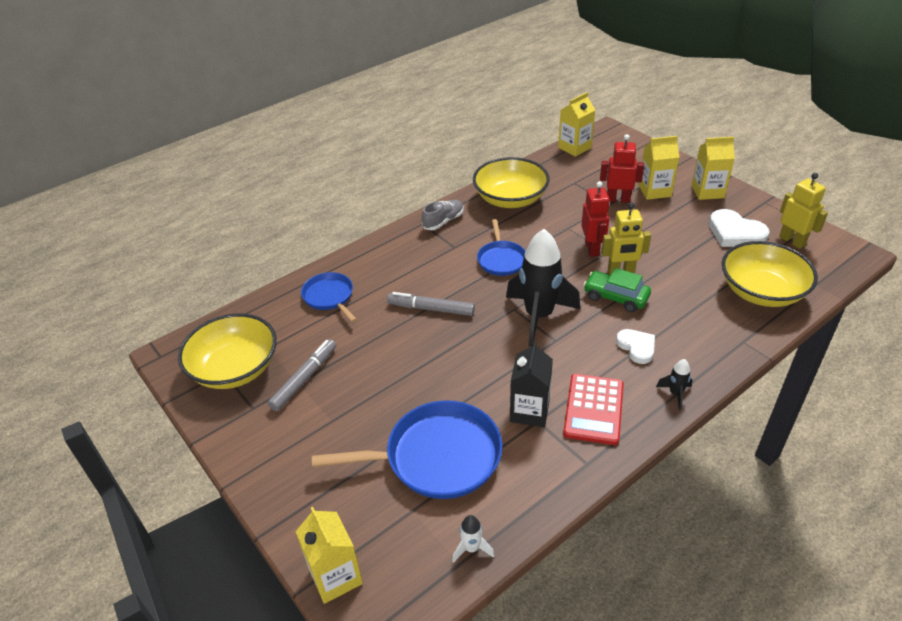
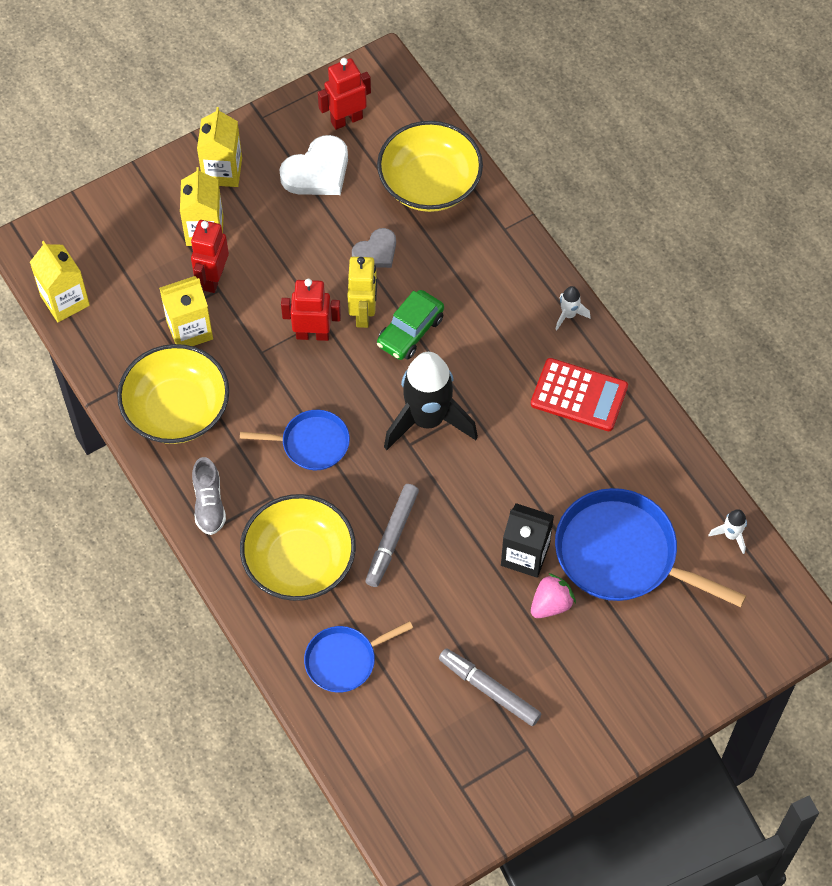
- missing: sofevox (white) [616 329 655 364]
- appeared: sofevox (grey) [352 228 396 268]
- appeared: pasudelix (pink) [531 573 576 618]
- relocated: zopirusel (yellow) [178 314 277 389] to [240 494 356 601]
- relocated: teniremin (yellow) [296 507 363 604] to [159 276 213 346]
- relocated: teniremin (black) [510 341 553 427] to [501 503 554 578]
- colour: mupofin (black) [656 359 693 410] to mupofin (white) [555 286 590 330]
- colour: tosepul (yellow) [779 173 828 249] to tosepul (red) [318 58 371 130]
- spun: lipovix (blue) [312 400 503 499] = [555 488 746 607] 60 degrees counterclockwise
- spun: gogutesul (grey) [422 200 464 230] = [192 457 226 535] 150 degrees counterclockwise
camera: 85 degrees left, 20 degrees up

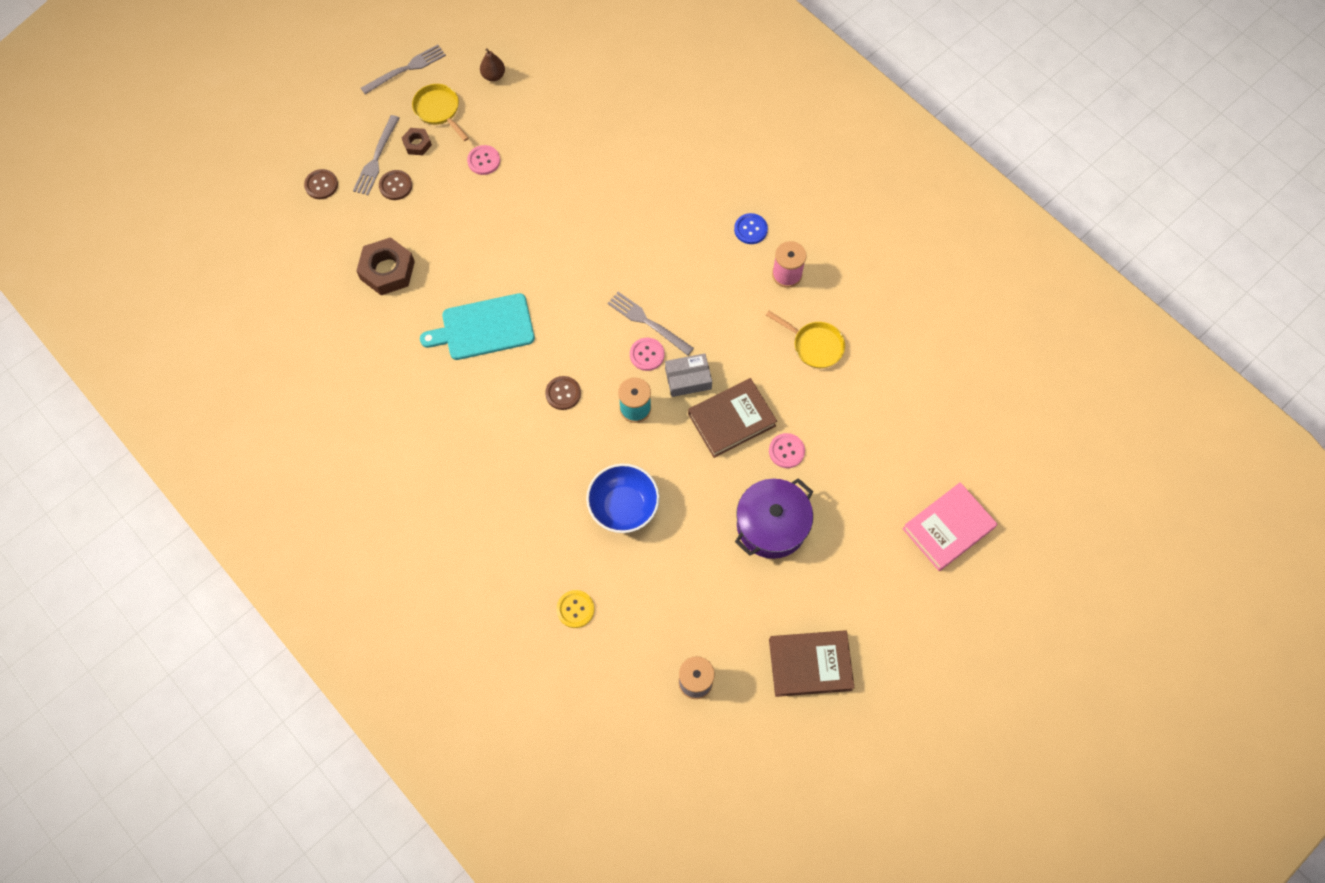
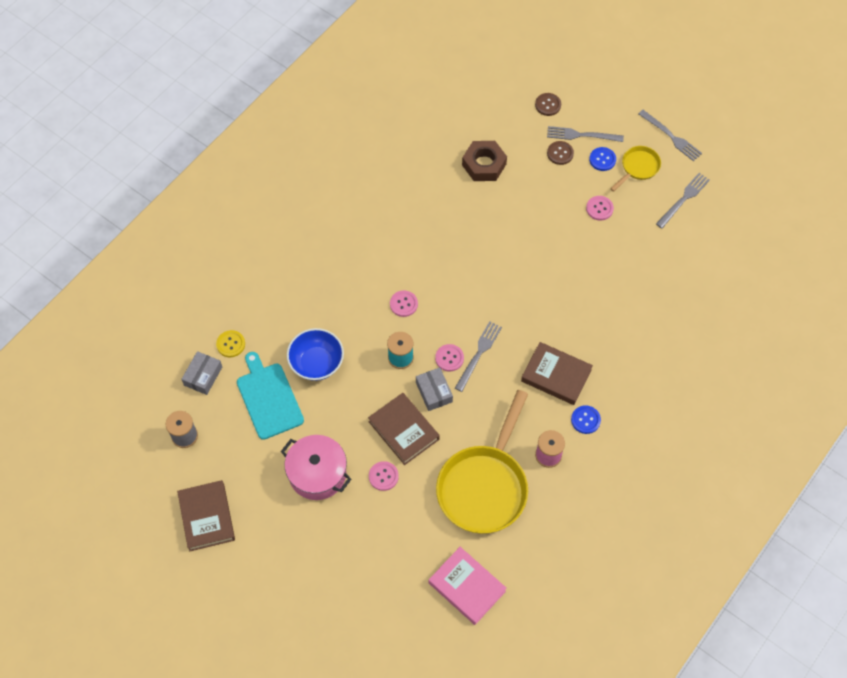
- appeared: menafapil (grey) [181 351 222 395]
- appeared: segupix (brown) [521 342 593 405]
- relocated: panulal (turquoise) [420 293 535 360] to [237 352 304 440]
- relocated: segupix (pink) [902 482 997 571] to [429 547 507 625]
- exchanged: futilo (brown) [401 128 432 155] to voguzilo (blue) [589 147 616 171]
- exchanged: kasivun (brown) [480 48 505 81] to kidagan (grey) [656 173 710 228]
- colour: voguzilo (brown) [545 376 581 410] to voguzilo (pink) [390 290 418 317]
- colour: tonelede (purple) [735 478 813 559] to tonelede (pink) [281 435 351 500]
- size: lipovix (yellow) [766 311 845 368] = [436 390 528 534] x2.08
camera: 80 degrees right, 5 degrees down

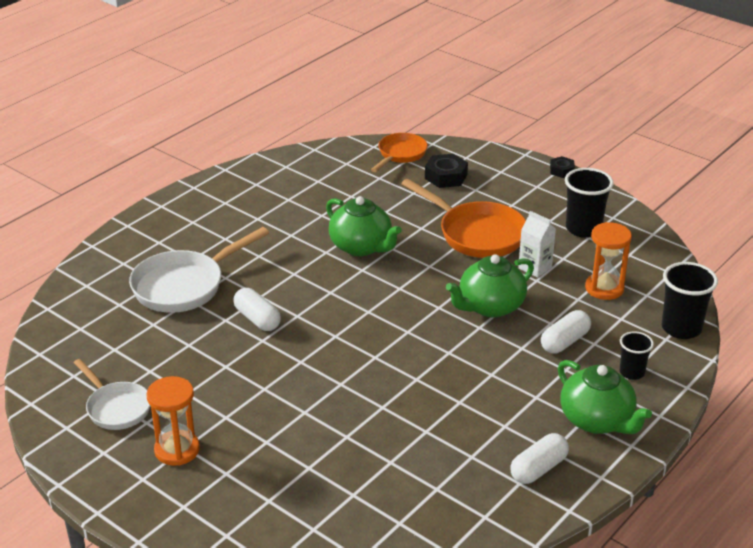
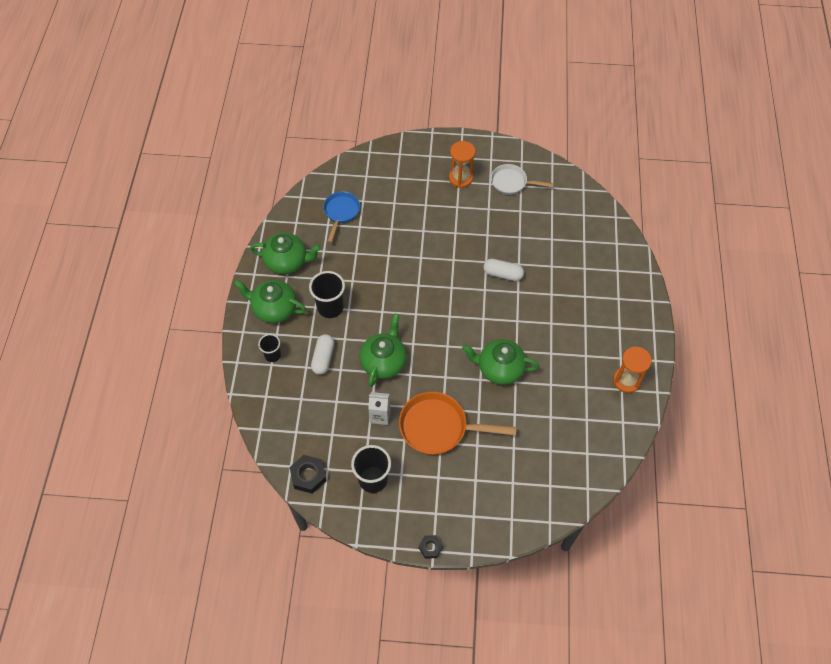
- missing: lipovix (white) [129 227 269 313]
- missing: lipovix (orange) [371 133 428 172]
- appeared: lipovix (blue) [323 191 360 243]
- relocated: futilo (black) [425 154 468 188] to [290 455 326 494]
- relocated: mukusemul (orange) [585 222 632 300] to [613 347 652 393]
- relocated: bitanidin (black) [662 262 718 339] to [309 271 345 318]
- exchanged: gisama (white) [510 433 569 484] to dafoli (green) [250 233 321 274]
camera: 145 degrees right, 25 degrees up

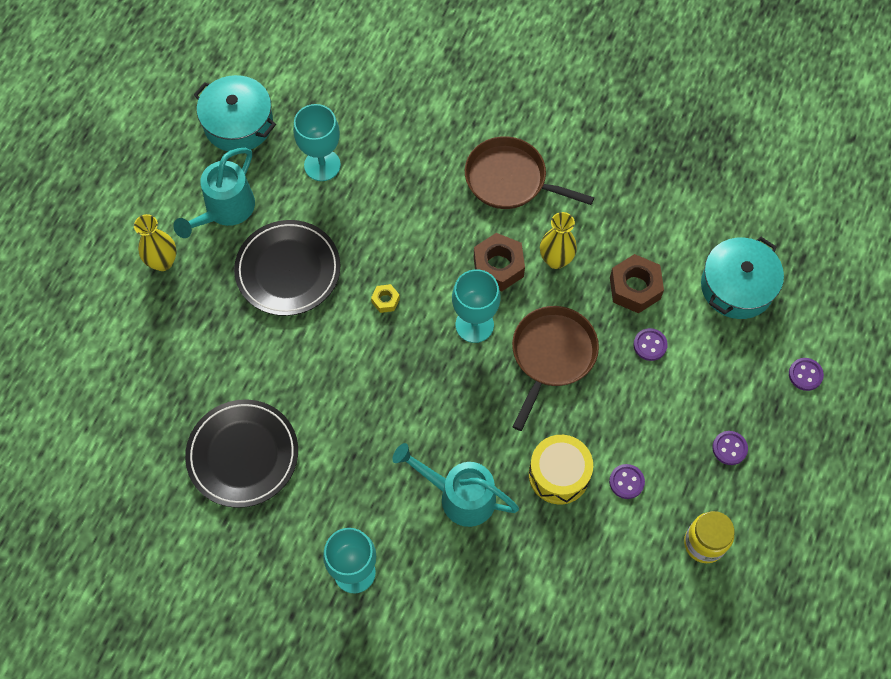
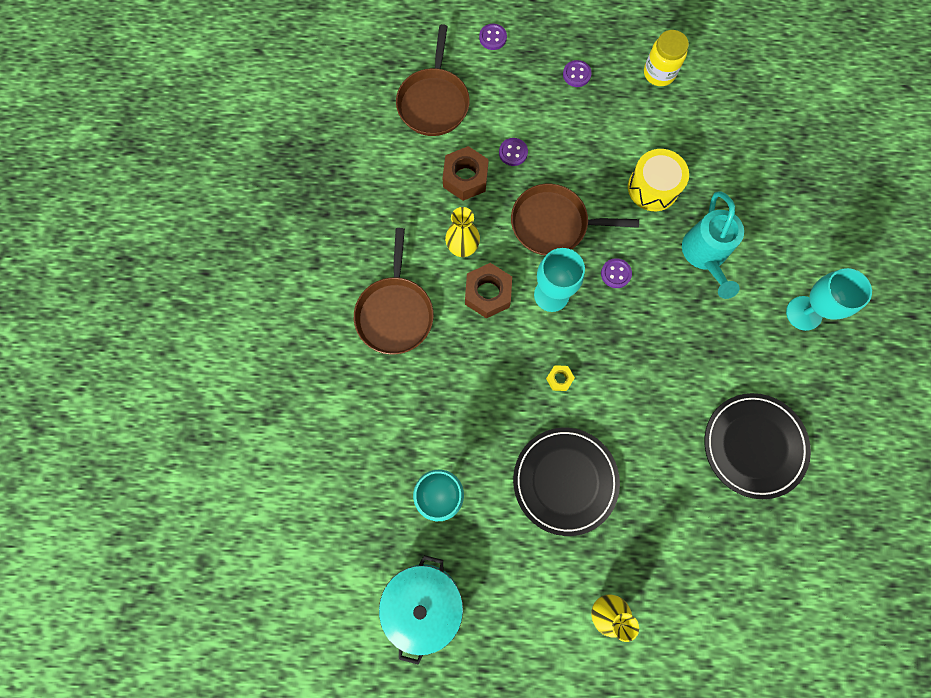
- missing: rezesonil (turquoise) [173 148 255 238]
- relocated: voguzilo (purple) [609 464 645 499] to [601 258 632 288]
- exchanged: tonelede (turquoise) [701 237 784 319] to lipovix (brown) [396 24 470 136]
camera: 110 degrees left, 10 degrees up

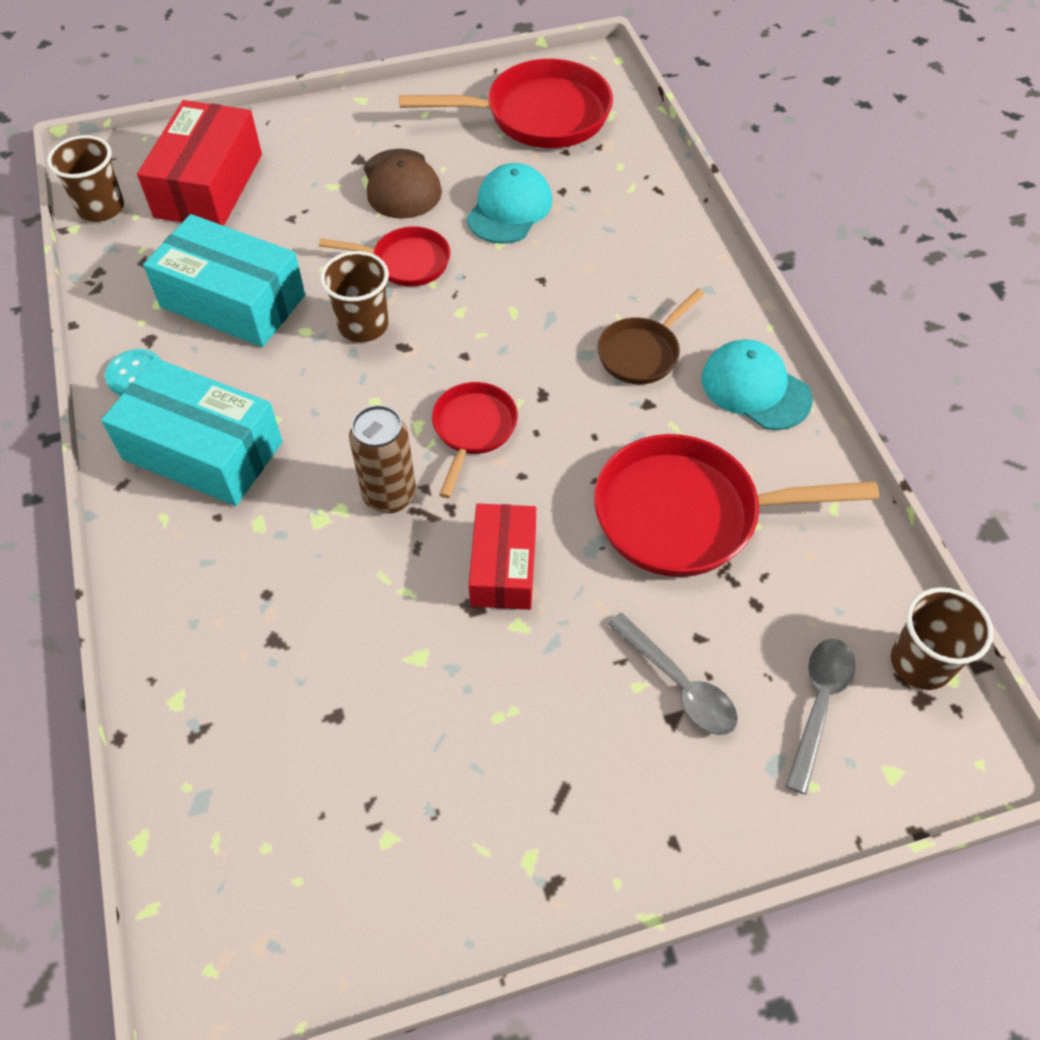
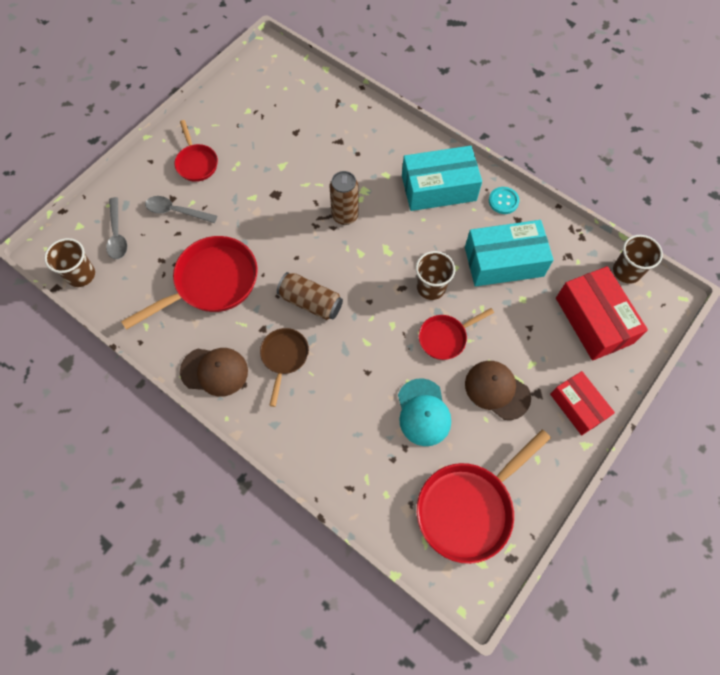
- appeared: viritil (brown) [277 272 343 320]
- relocated: lipovix (red) [432 382 518 498] to [175 120 218 182]
- relocated: menafapil (red) [469 503 536 610] to [550 371 615 435]
- colour: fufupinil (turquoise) [702 339 813 430] to fufupinil (brown) [180 348 248 397]
camera: 145 degrees right, 10 degrees up

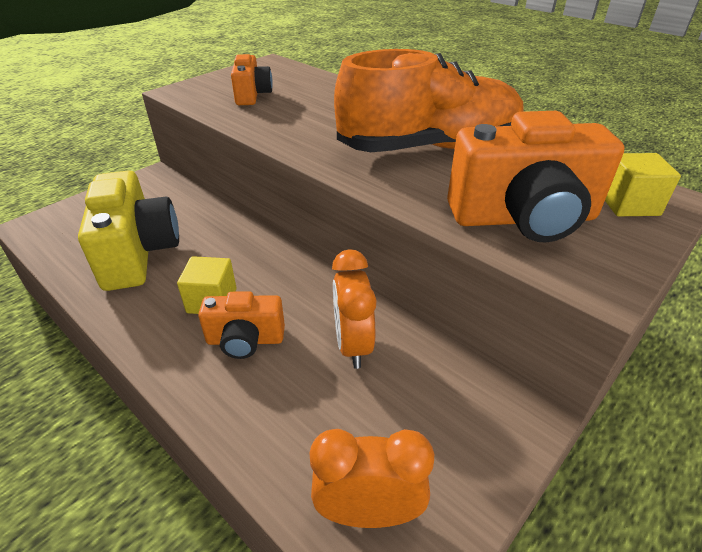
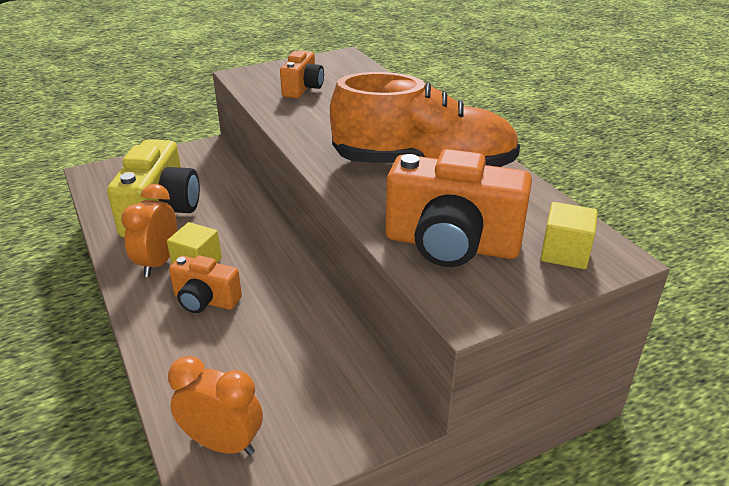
- relocated: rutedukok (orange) [332 249 377 369] to [121 184 177 277]
camera: 20 degrees right, 5 degrees down

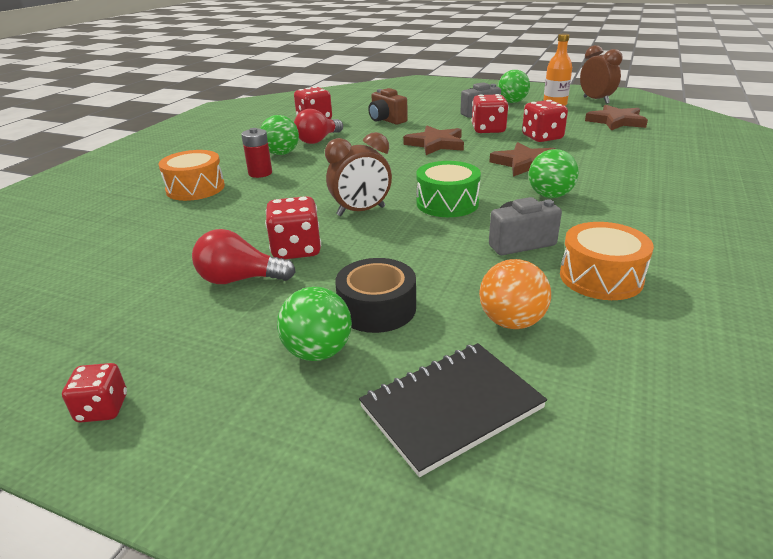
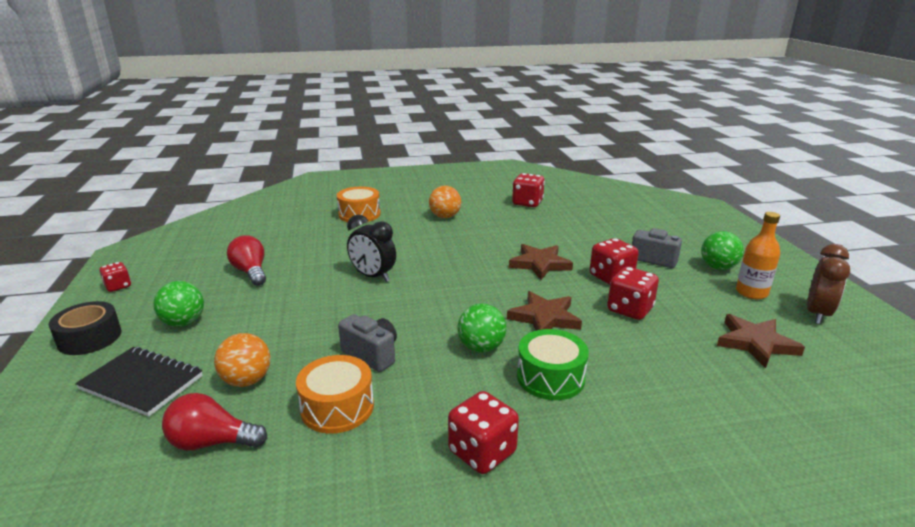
- missing: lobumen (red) [241 128 272 178]
- missing: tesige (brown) [368 88 408 125]
- relocated: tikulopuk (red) [265 196 321 259] to [448 391 519 474]
- relocated: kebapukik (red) [294 109 343 144] to [162 393 267 450]
- relocated: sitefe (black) [335 258 416 333] to [49 301 121 355]
- relocated: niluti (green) [416 161 481 217] to [517 329 589 400]
- colour: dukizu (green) [260 115 299 155] to dukizu (orange) [429 186 461 218]
- colour: rutedukok (brown) [325 132 392 216] to rutedukok (black) [347 215 396 282]
camera: 55 degrees right, 5 degrees down

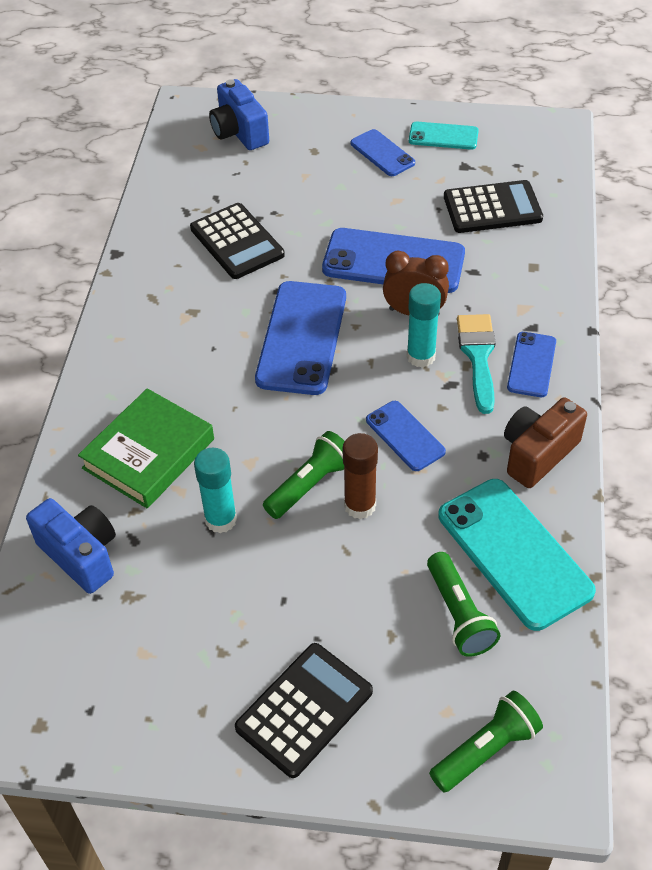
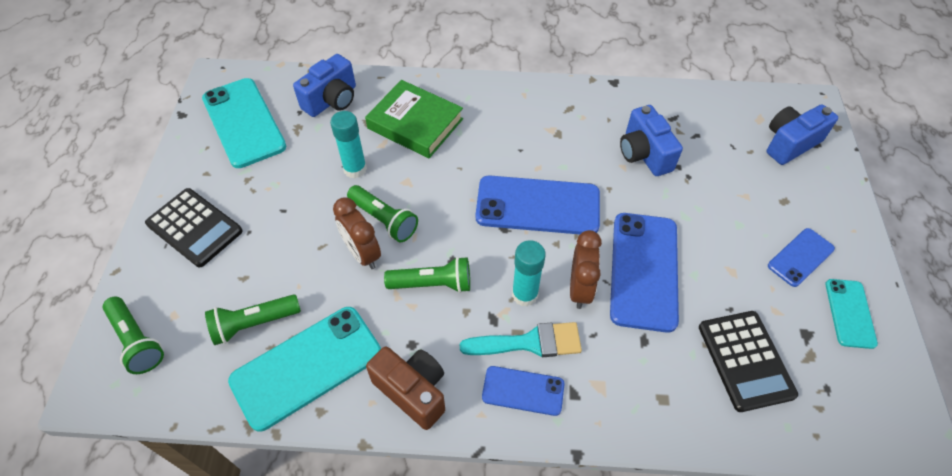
- appeared: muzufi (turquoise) [202 78 286 168]
- exchanged: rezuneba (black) [190 203 285 279] to tesige (blue) [620 105 683 176]
- exchanged: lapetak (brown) [343 433 378 519] to rutedukok (brown) [333 197 381 269]
- exchanged: muzufi (blue) [366 401 446 471] to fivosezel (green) [384 257 470 293]
camera: 85 degrees right, 5 degrees up

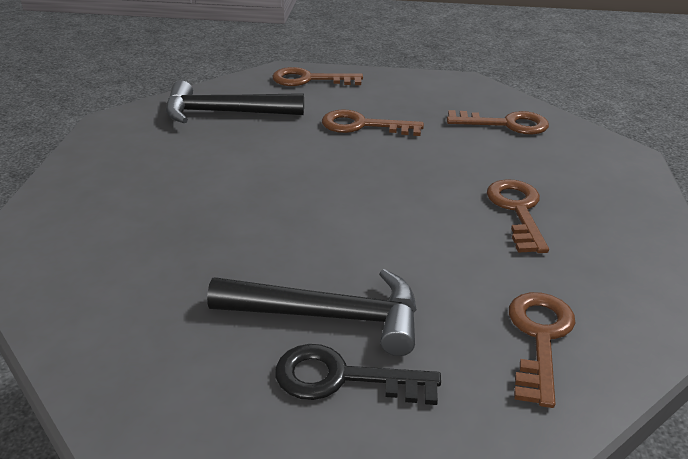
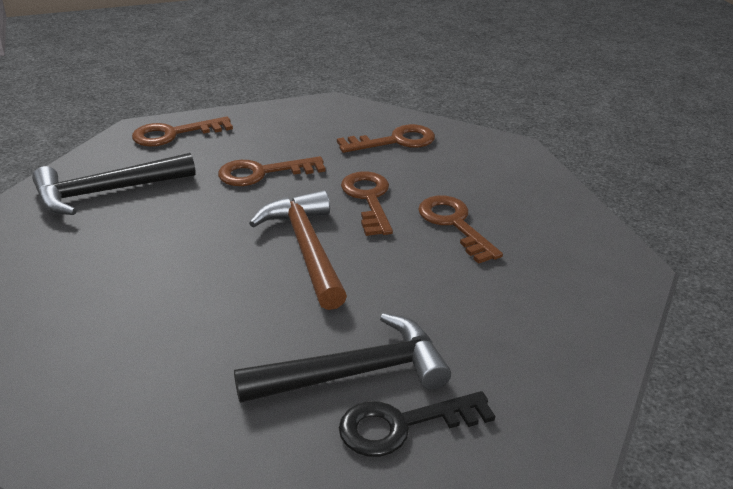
- appeared: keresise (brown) [249 190 347 310]
- relocated: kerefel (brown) [509 292 575 408] to [341 171 393 236]
camera: 25 degrees left, 0 degrees up

